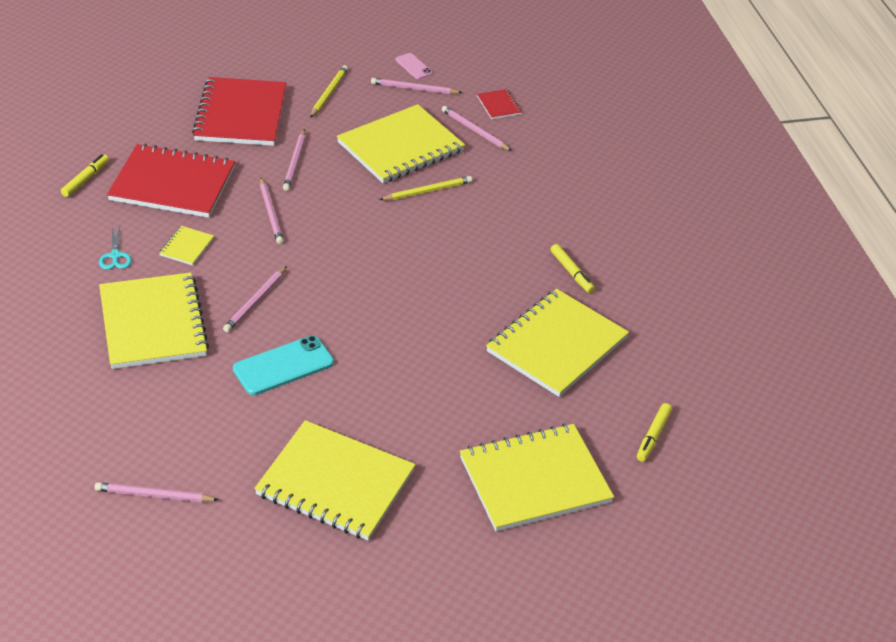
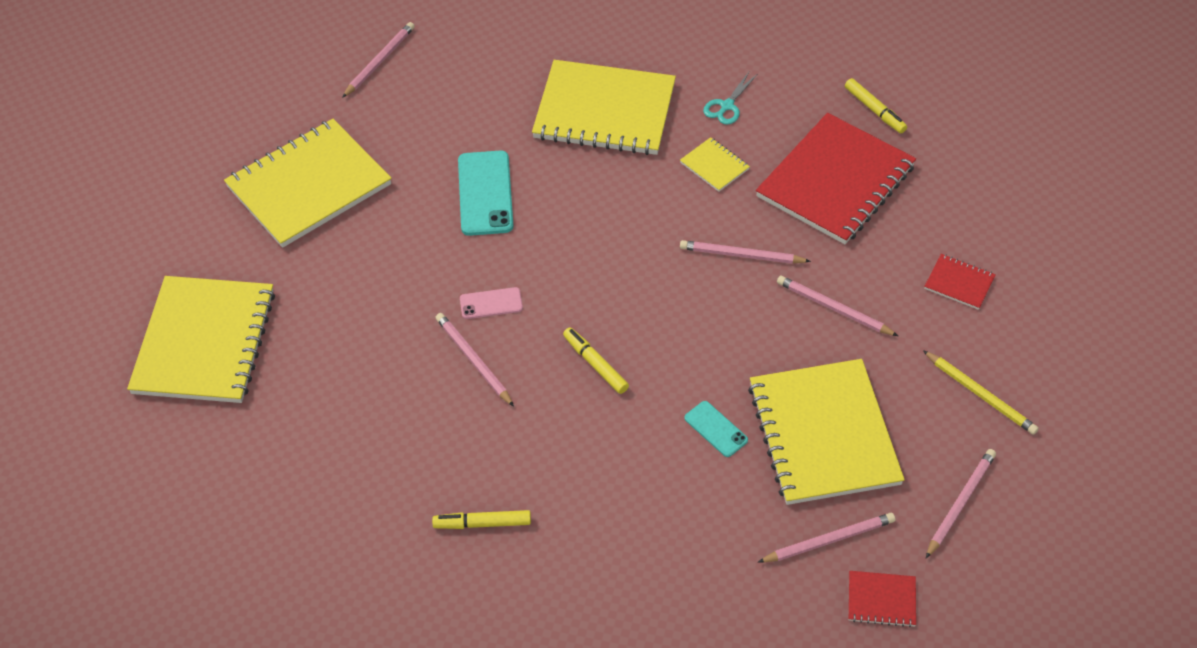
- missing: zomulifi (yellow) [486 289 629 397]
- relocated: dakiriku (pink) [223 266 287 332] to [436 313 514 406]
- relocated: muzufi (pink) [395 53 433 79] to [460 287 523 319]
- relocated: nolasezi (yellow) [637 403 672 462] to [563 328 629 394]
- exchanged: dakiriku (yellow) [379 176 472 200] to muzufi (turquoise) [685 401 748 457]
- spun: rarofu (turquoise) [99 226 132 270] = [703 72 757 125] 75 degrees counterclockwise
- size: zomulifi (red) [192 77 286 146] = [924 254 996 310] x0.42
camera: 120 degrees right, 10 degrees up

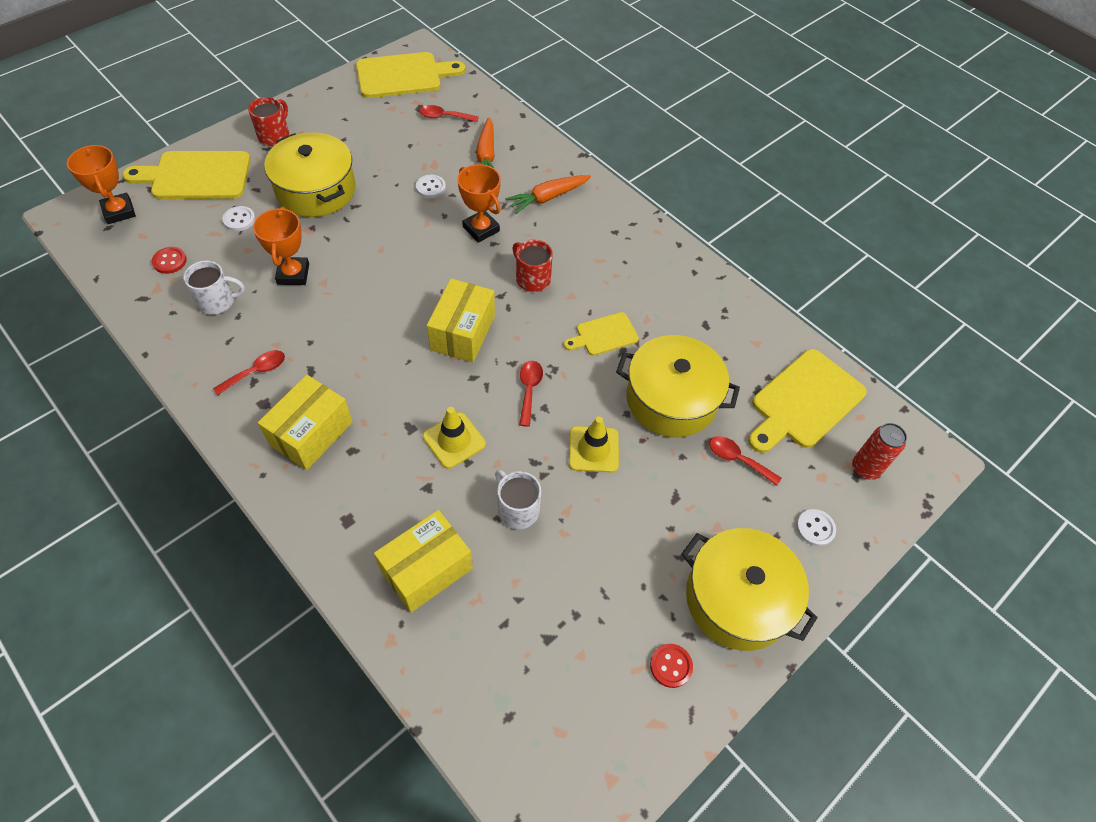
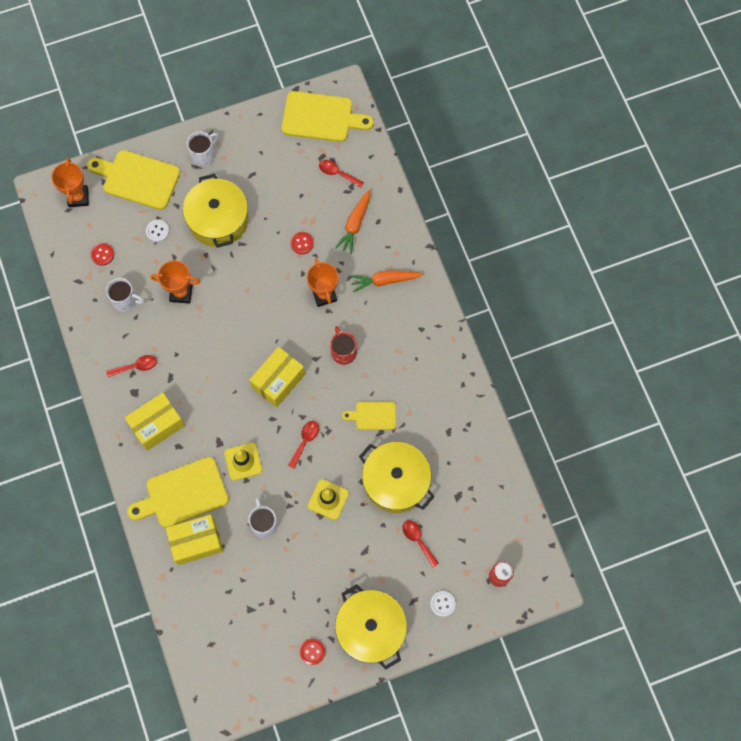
- relocated: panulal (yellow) [748 349 867 453] to [127 457 229 528]
- colour: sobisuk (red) [248 97 289 146] to sobisuk (white) [187 131 219 166]
- colour: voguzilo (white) [416 175 446 198] to voguzilo (red) [290 232 314 254]
- spun: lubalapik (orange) [253 207 309 285] = [151 260 200 304] 75 degrees clockwise
camera: 25 degrees right, 15 degrees up

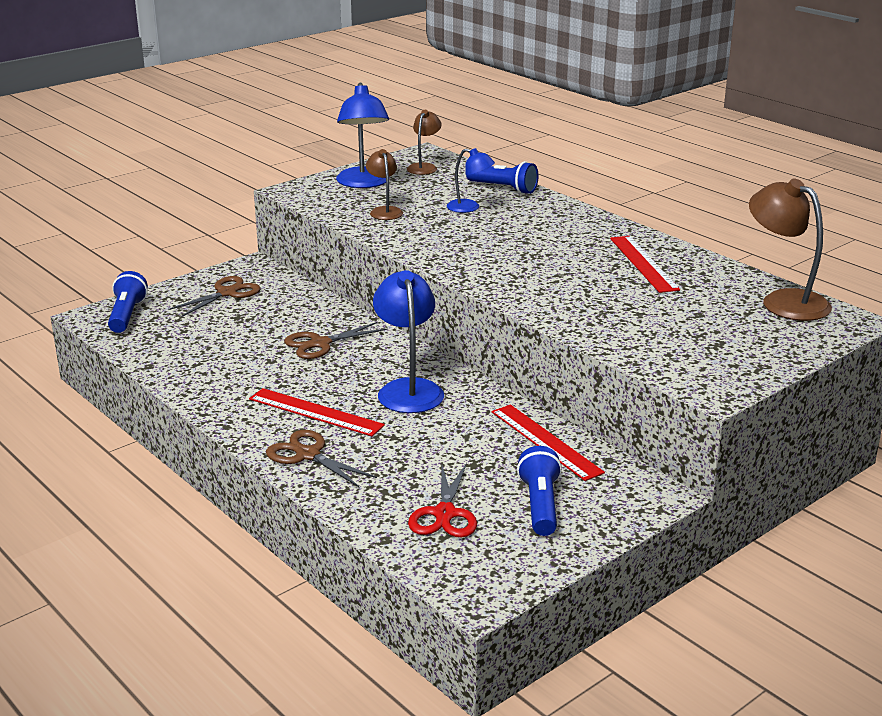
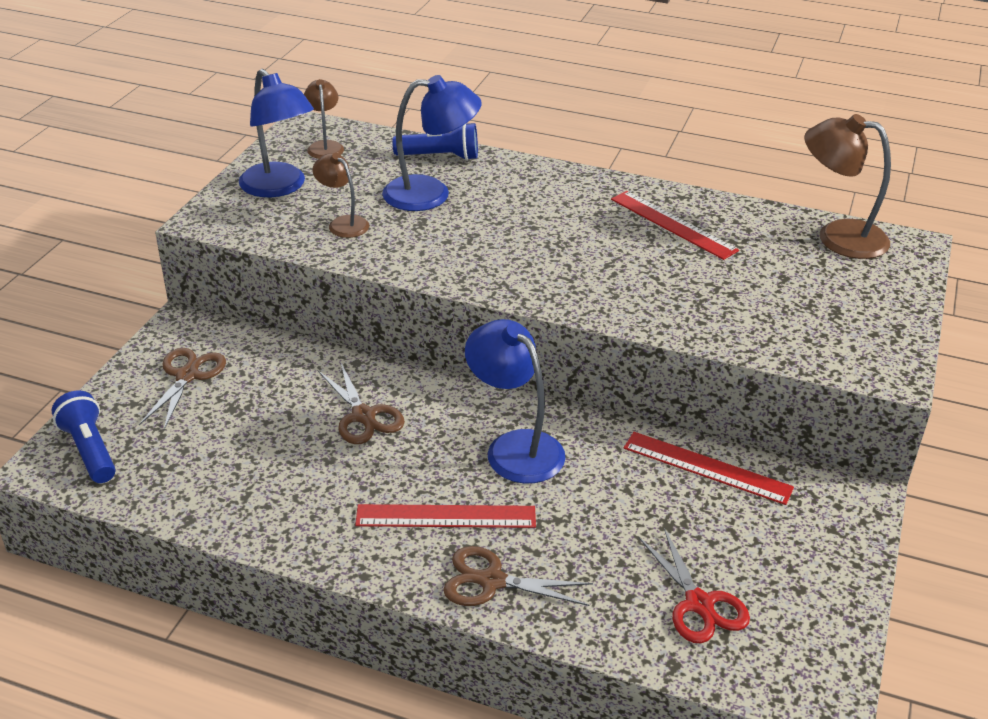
- missing: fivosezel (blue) [517 446 562 536]
- spun: rarofu (brown) [284 322 387 359] = [318 363 405 444] 60 degrees counterclockwise
- size: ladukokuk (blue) [447 148 495 213] = [382 75 482 211] x1.71
camera: 30 degrees left, 10 degrees up

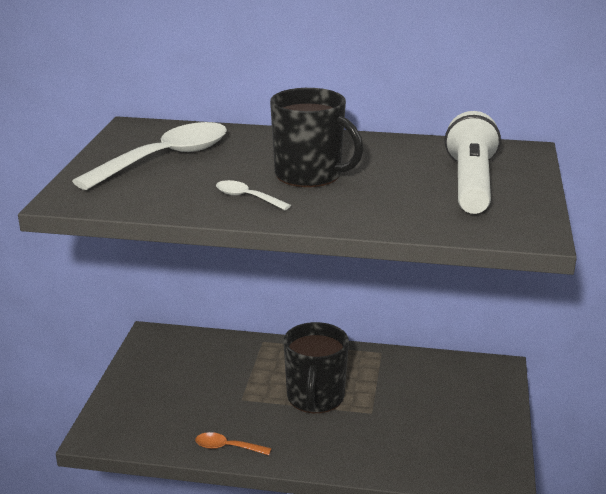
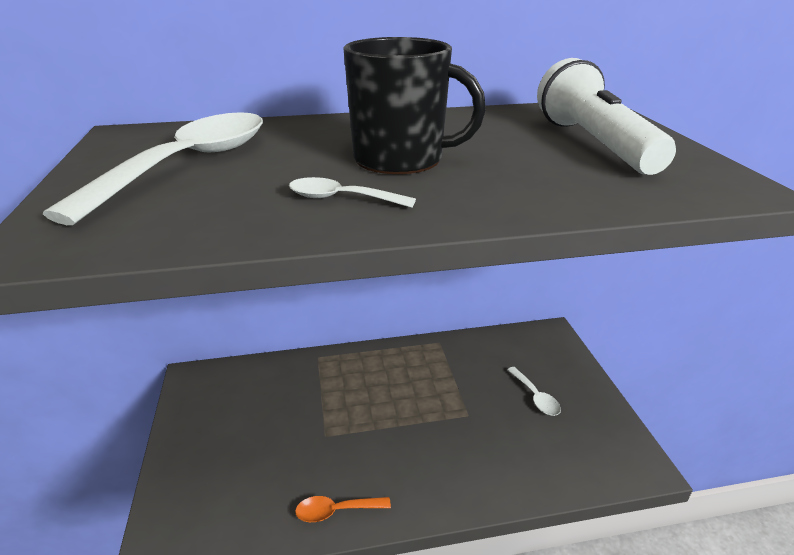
- missing: sobisuk (black) [284 322 349 413]
- appeared: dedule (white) [507 367 561 416]
camera: 20 degrees left, 5 degrees up

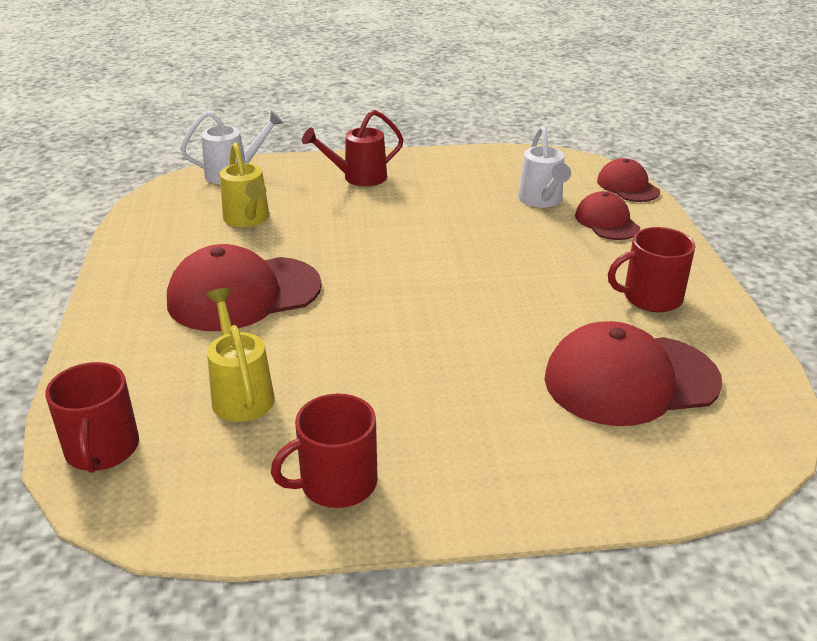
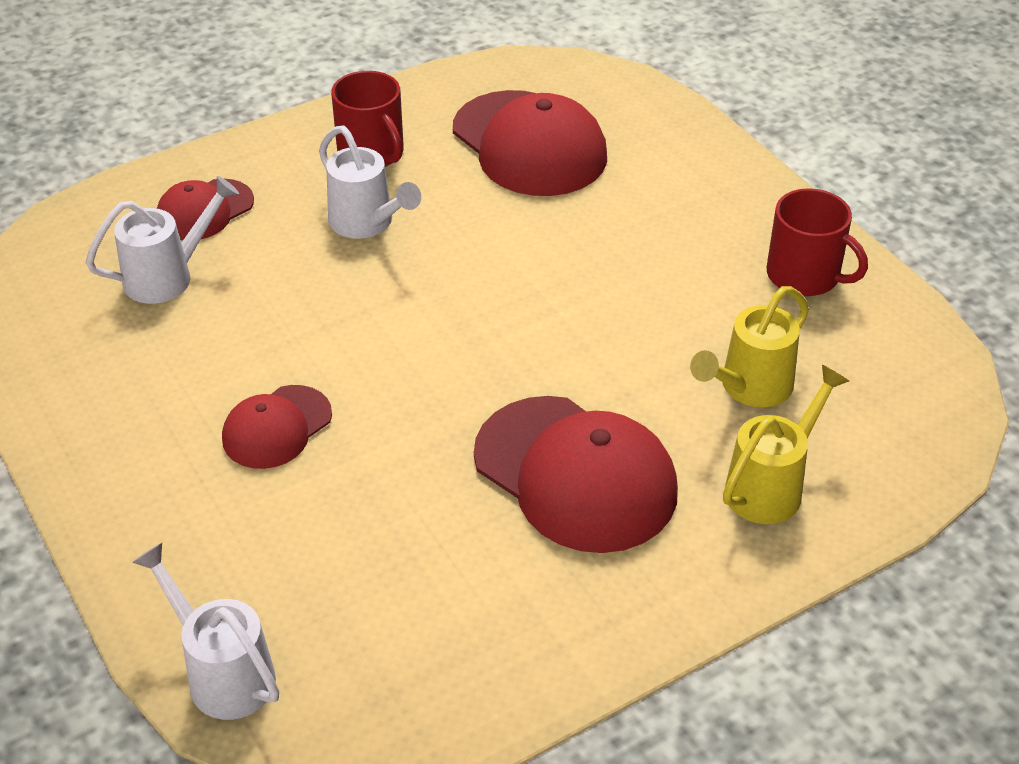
- missing: sobisuk (red) [45 362 139 473]
- missing: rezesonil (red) [302 110 404 186]
- appeared: rezesonil (white) [319 126 421 239]
- relocated: rezesonil (yellow) [220 142 269 227] to [723 365 849 524]
- relocated: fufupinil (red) [597 158 660 202] to [222 385 332 469]
camera: 115 degrees left, 10 degrees up

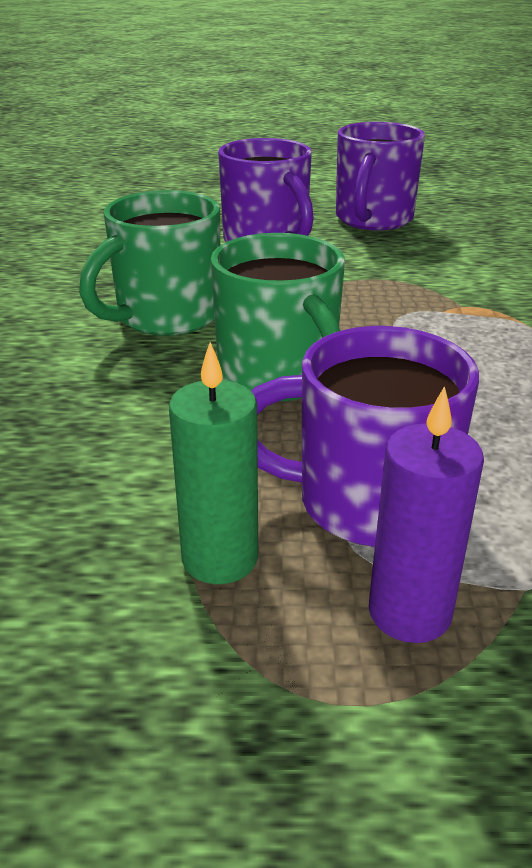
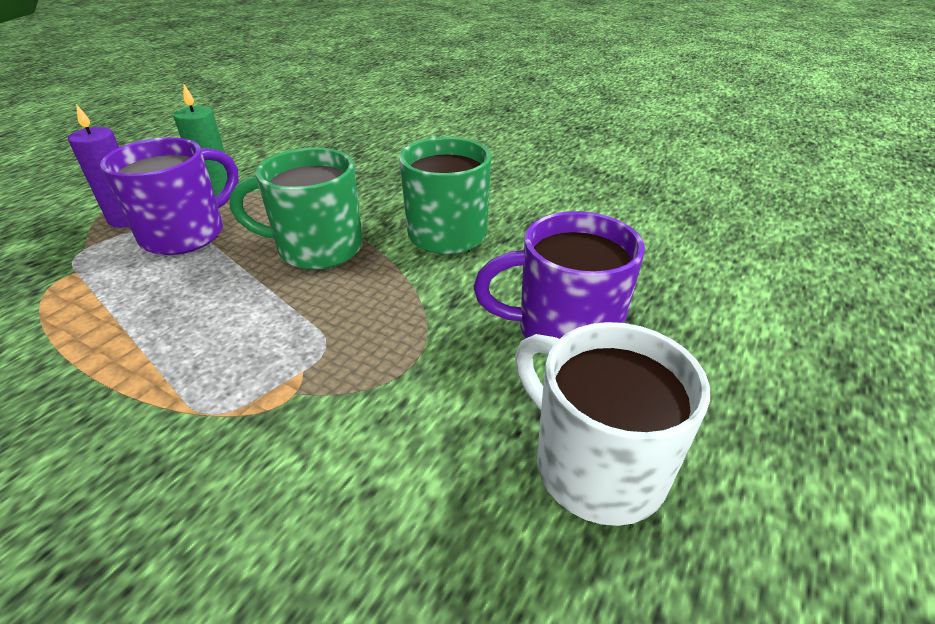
- colour: sobisuk (purple) [336 122 425 230] to sobisuk (white) [515 322 710 526]
camera: 120 degrees right, 5 degrees up

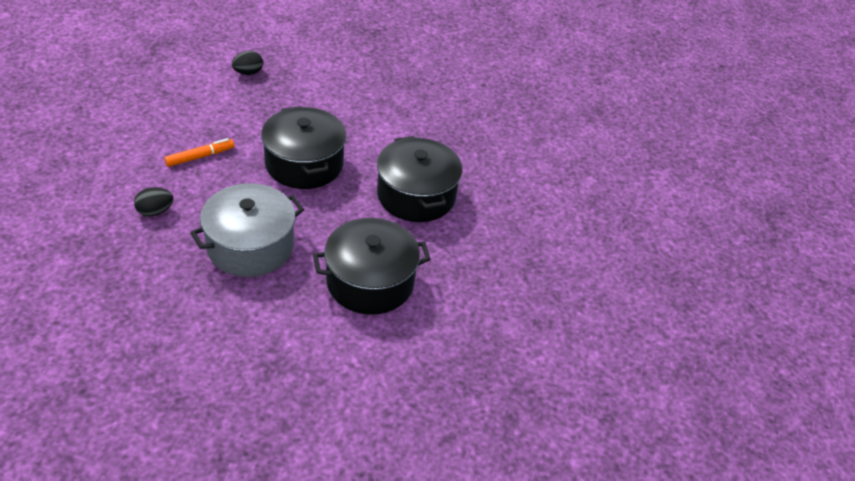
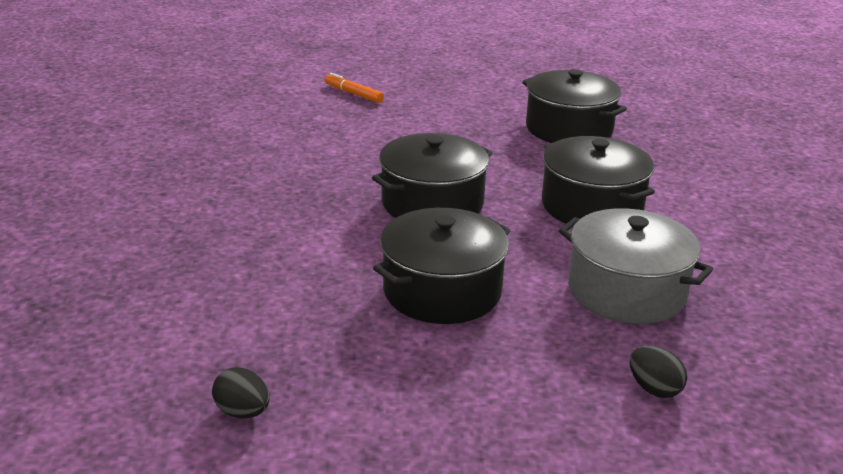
- appeared: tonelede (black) [522 69 627 143]
- relocated: nolasezi (orange) [164 138 234 167] to [325 73 384 103]
camera: 105 degrees left, 15 degrees down

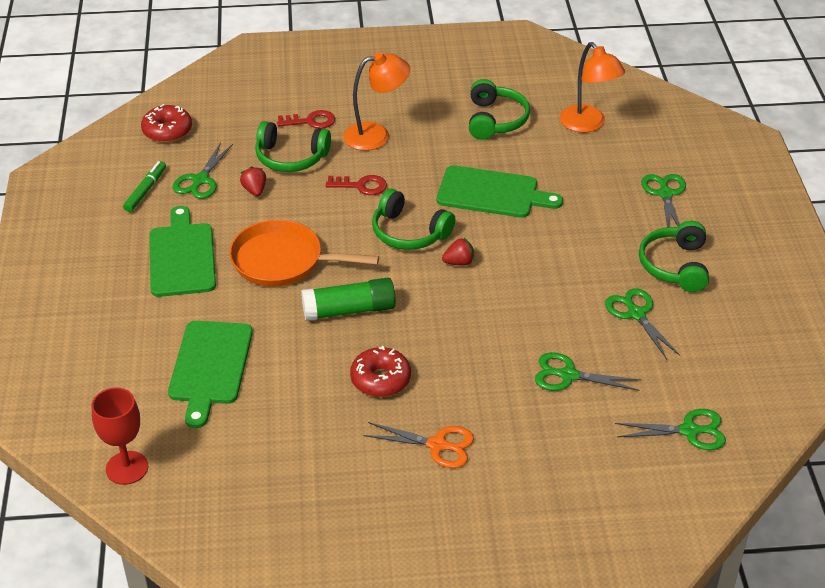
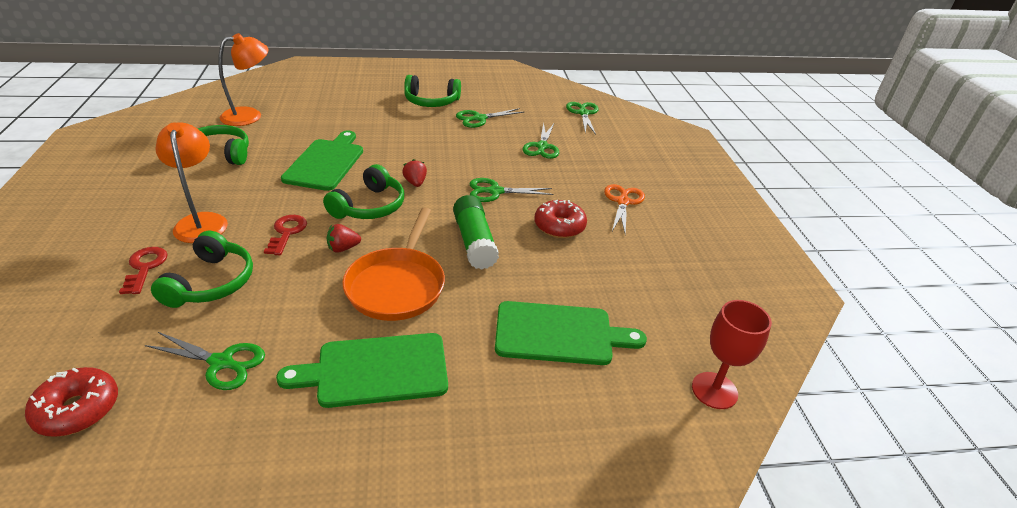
- missing: nolasezi (green) [123 161 166 212]
- relocated: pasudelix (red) [240 166 266 197] to [327 224 361 253]
- relocated: rarofu (green) [641 174 686 227] to [470 178 553 202]
camera: 95 degrees left, 5 degrees down

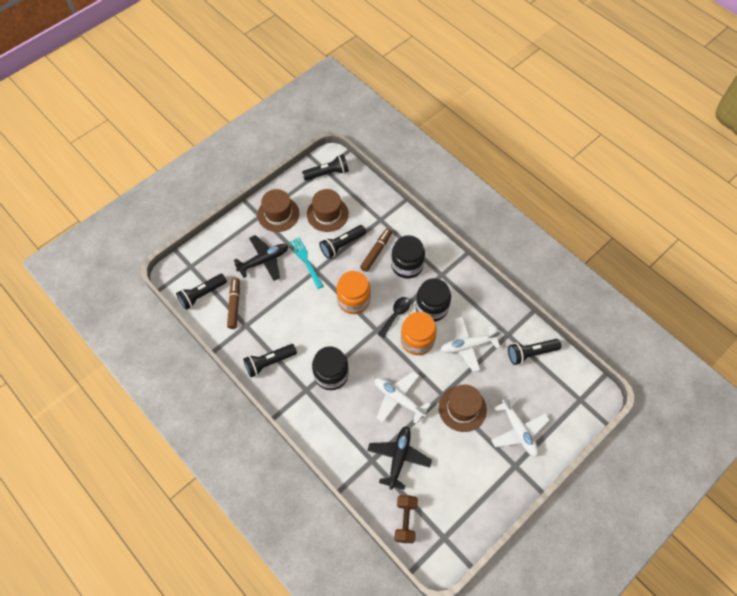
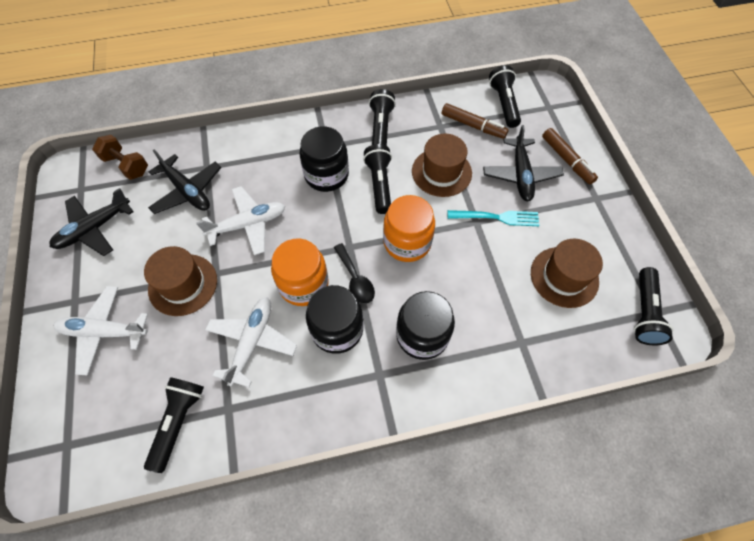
- appeared: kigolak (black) [49 188 134 256]
- relocated: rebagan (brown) [257 189 299 232] to [412 134 472 197]
- relocated: fivosezel (black) [319 225 366 259] to [363 144 392 214]
- relocated: nolasezi (brown) [360 228 392 272] to [542 128 598 185]
camera: 120 degrees right, 0 degrees up

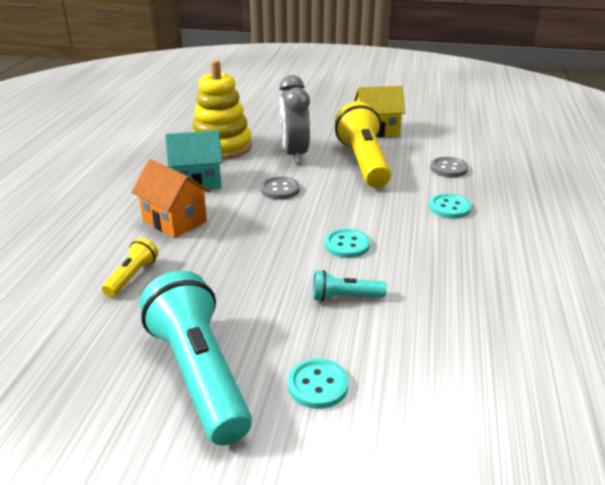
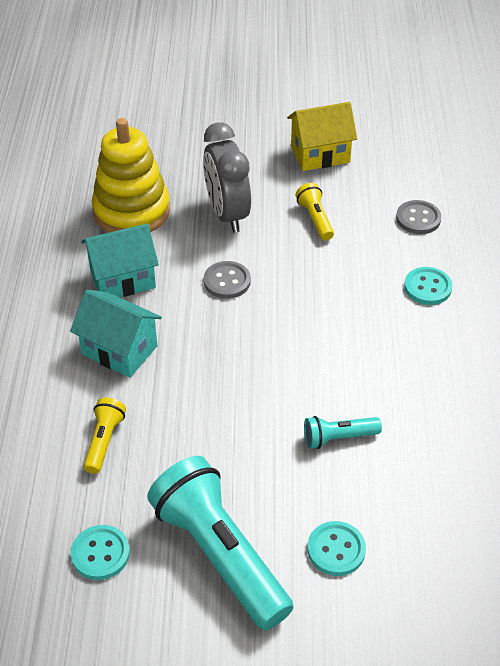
- relocated: voguzilo (turquoise) [325 228 370 258] to [71 525 130 580]
- colour: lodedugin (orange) [131 159 210 238] to lodedugin (turquoise) [70 290 162 378]
- size: fivosezel (yellow) [335 102 391 188] = [296 183 334 241] x0.46
camera: 10 degrees left, 15 degrees up

